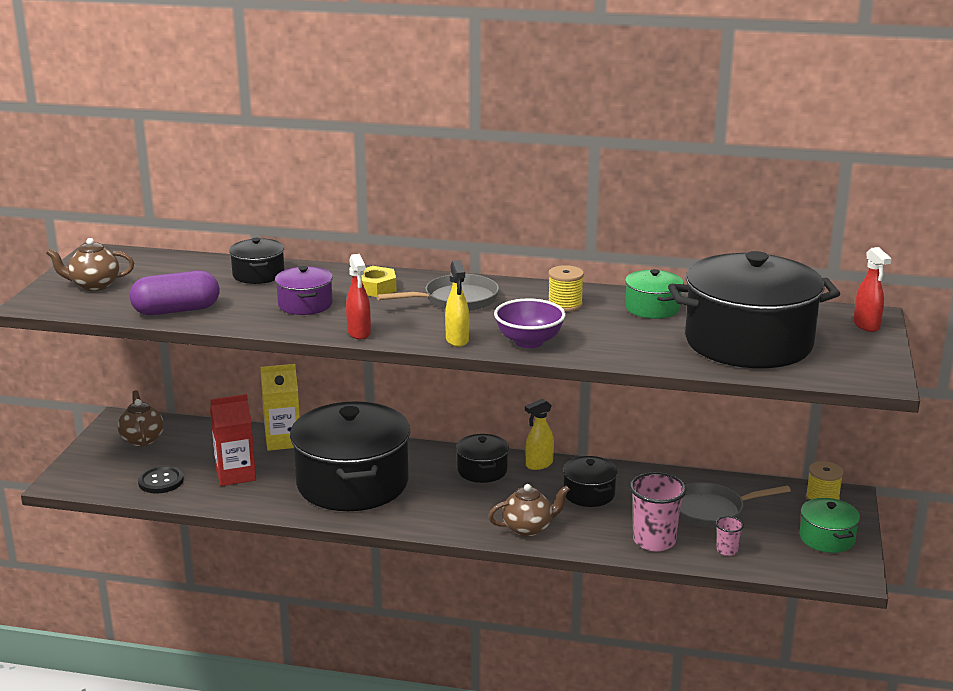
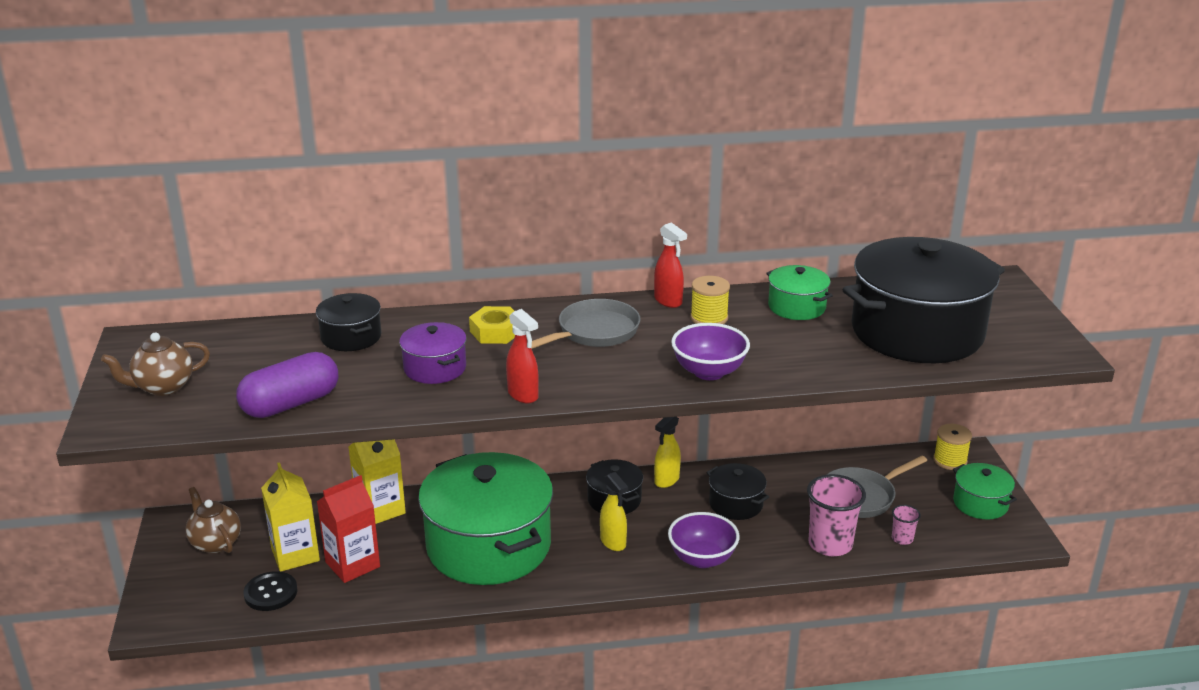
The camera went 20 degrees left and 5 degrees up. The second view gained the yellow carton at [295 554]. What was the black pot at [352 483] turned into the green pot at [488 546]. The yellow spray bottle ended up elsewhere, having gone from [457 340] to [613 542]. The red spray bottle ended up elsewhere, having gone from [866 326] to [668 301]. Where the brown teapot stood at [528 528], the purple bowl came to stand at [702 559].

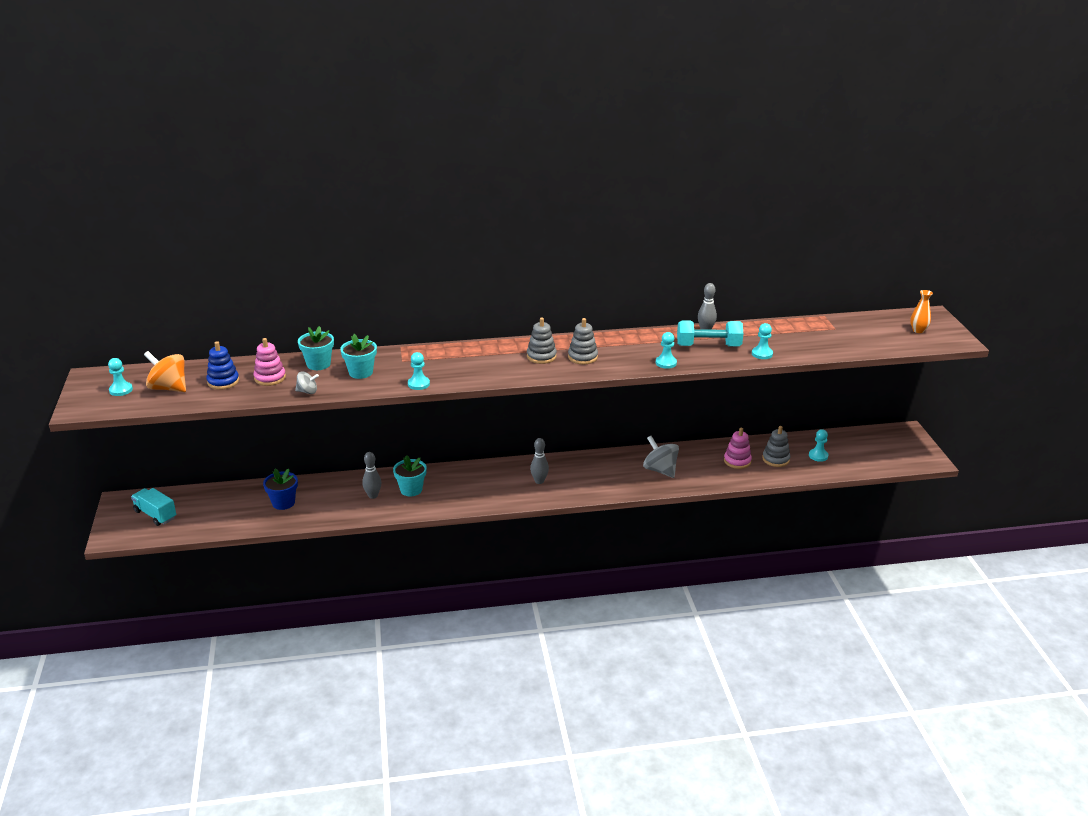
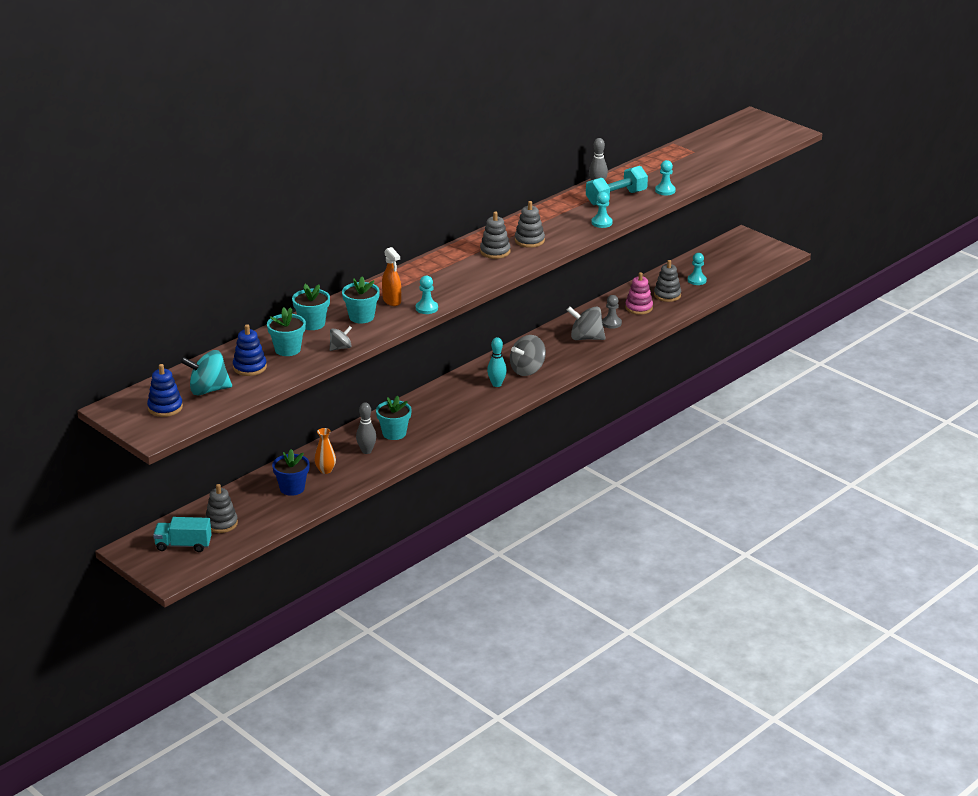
The camera went 35 degrees left and 0 degrees up. Where the turquoise pawn stood at [121 390], the blue stacking toy came to stand at [165 408]. What was the orange spinning top at [169 388] turned into the turquoise spinning top at [208 390]. The second view gained the grey stacking toy at [221 523]. Where the pink stacking toy stood at [270 378], the turquoise flower pot came to stand at [287 349]. The orange vase ended up elsewhere, having gone from [918 330] to [325 470]. The second view gained the orange spray bottle at [392 301]. What was the grey bowling pin at [539 481] turned into the turquoise bowling pin at [496 384]. The second view gained the grey spinning top at [527 370]. The second view gained the grey pawn at [611 323].

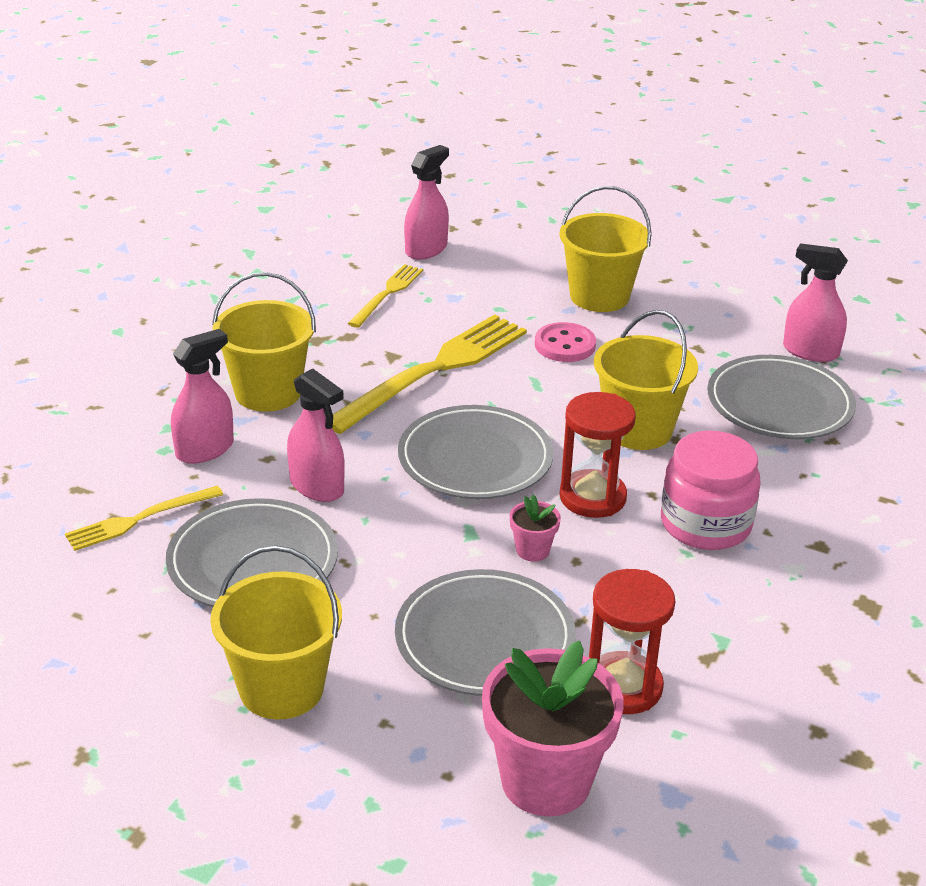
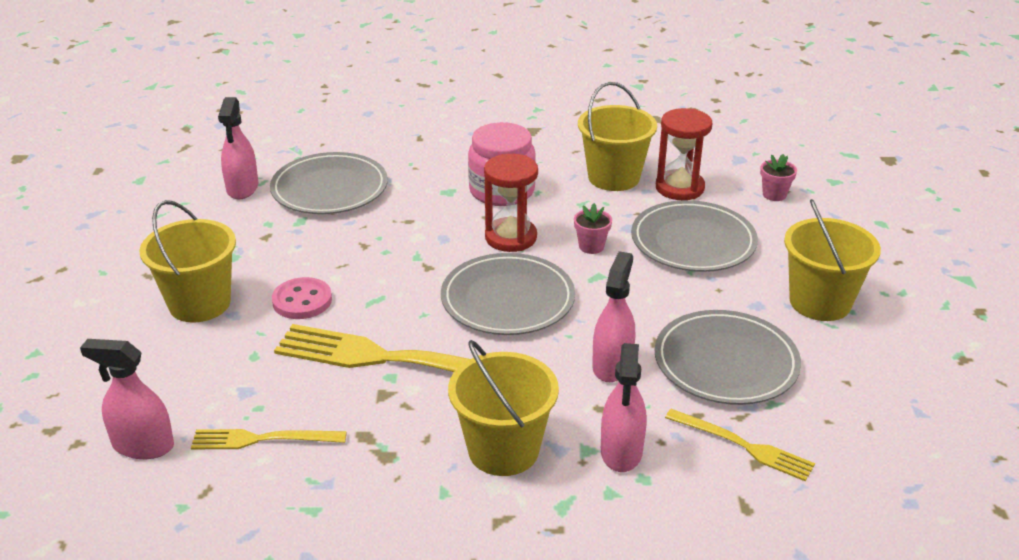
The camera went 115 degrees left and 0 degrees up. The yellow bucket ended up elsewhere, having gone from [638 430] to [613 177]. The pink spray bottle at [205 449] ended up facing another way, 105 degrees counterclockwise from before. The size of the pink flower pot at [546 781] changed by a factor of 0.44.

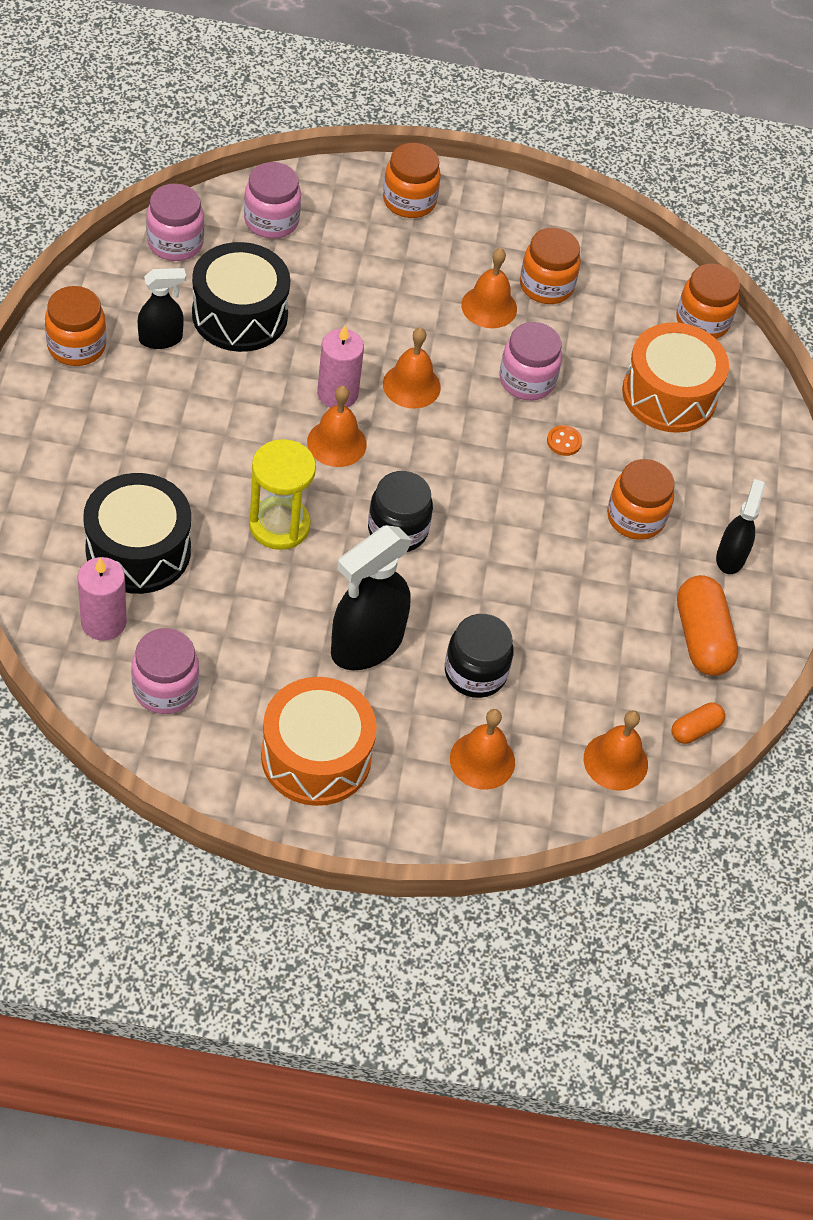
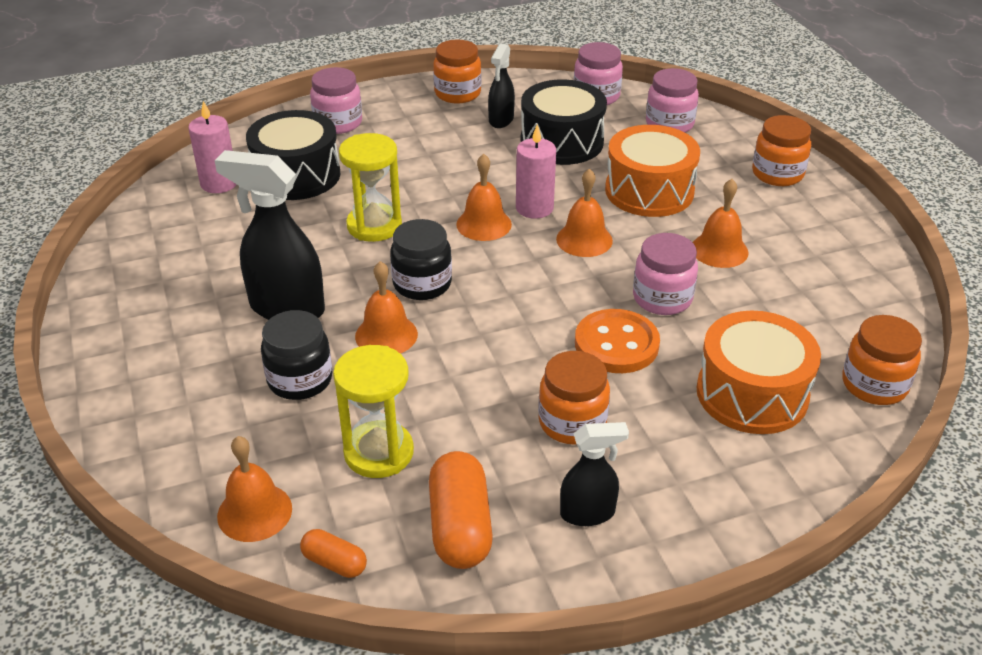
The camera went 70 degrees right and 15 degrees down. The pink jar ended up elsewhere, having gone from [165 688] to [338 123]. The second view gained the yellow hourglass at [379 452]. The orange bell ended up elsewhere, having gone from [482 760] to [386 335]. The orange capsule at [702 638] ended up facing another way, 60 degrees counterclockwise from before. The black spray bottle at [161 339] ended up facing another way, 60 degrees clockwise from before. The size of the orange button at [564 441] changed by a factor of 2.24. The orange drum ended up elsewhere, having gone from [316 756] to [649 191]. The second view lost the orange jar at [546 286].

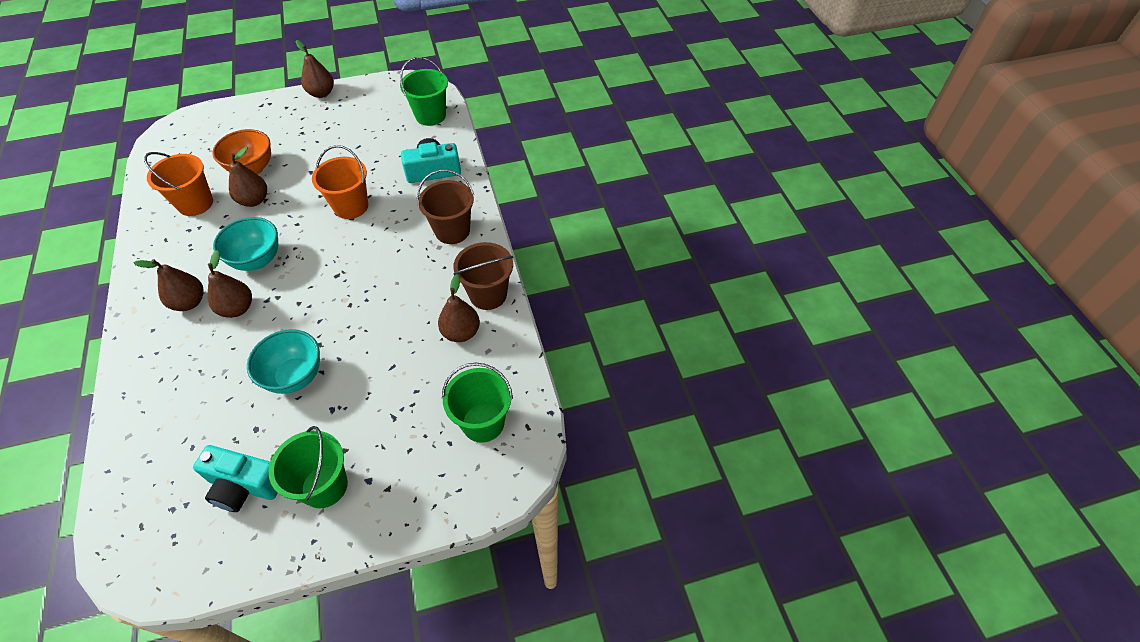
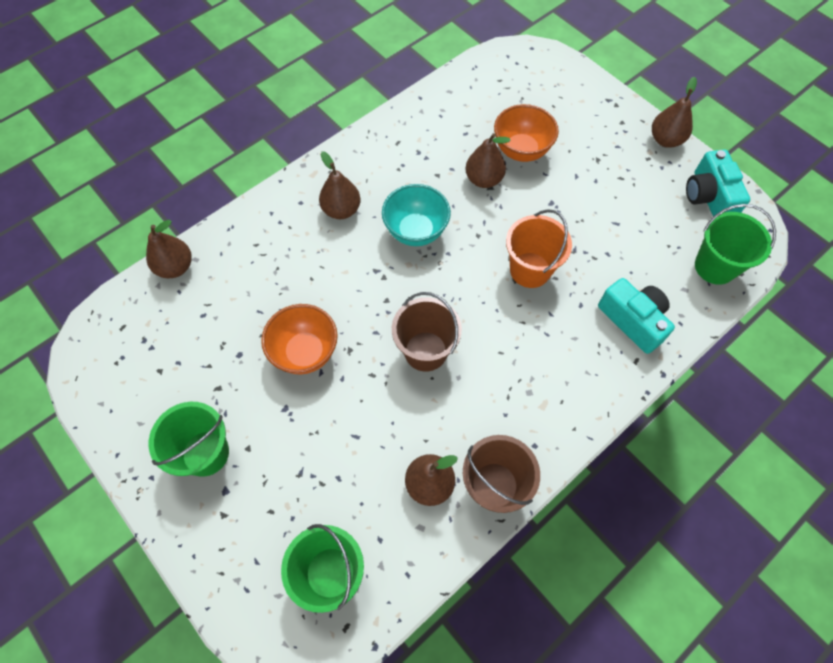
The camera went 65 degrees right and 10 degrees up. The brown pear ended up elsewhere, having gone from [237 308] to [175 267]. What was the turquoise bowl at [295 376] turned into the orange bowl at [305 352]. The brown bucket ended up elsewhere, having gone from [452 231] to [425 351]. The turquoise camera ended up elsewhere, having gone from [244 486] to [708 196]. The second view lost the orange bucket at [195 203].

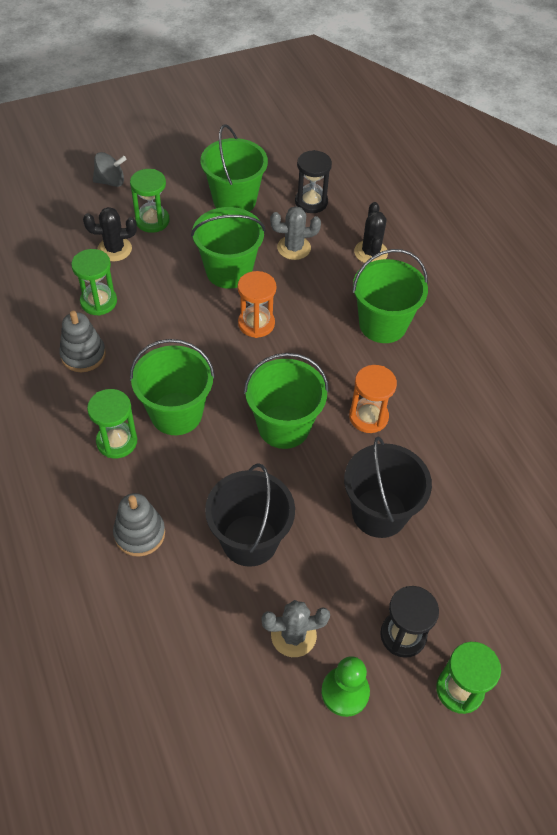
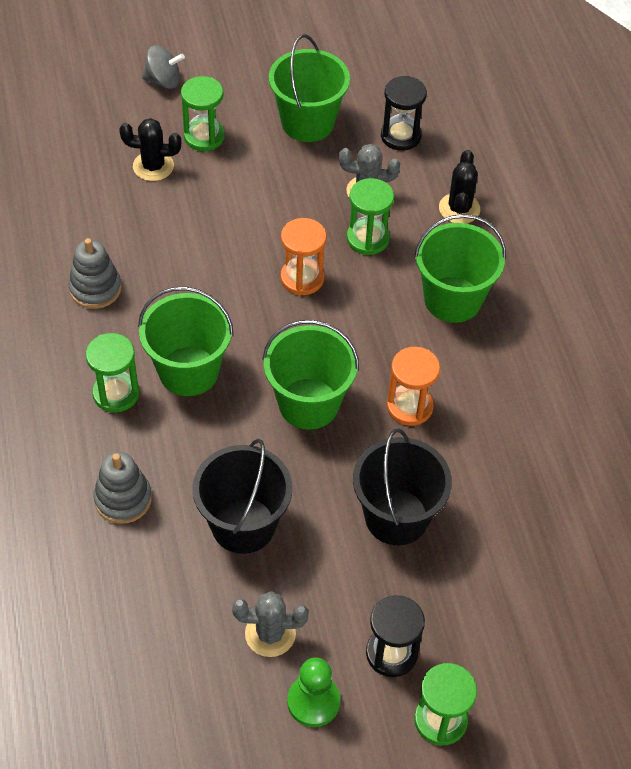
The camera went 10 degrees right and 0 degrees up. The green hourglass ended up elsewhere, having gone from [98 302] to [368 238]. The second view lost the green bucket at [229 271].

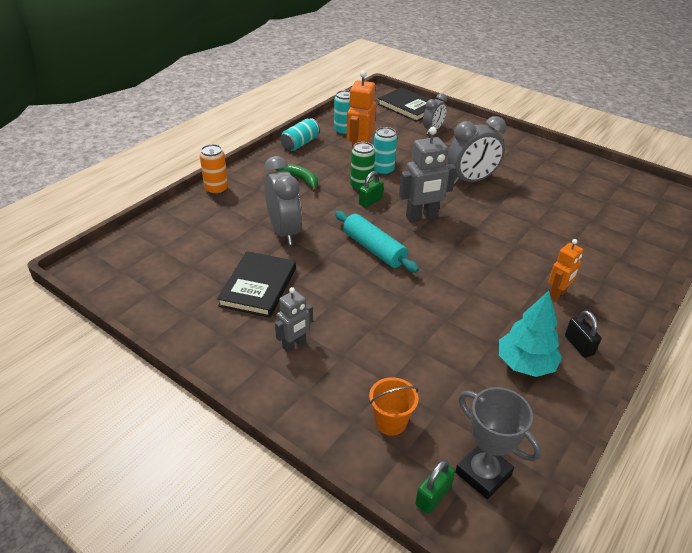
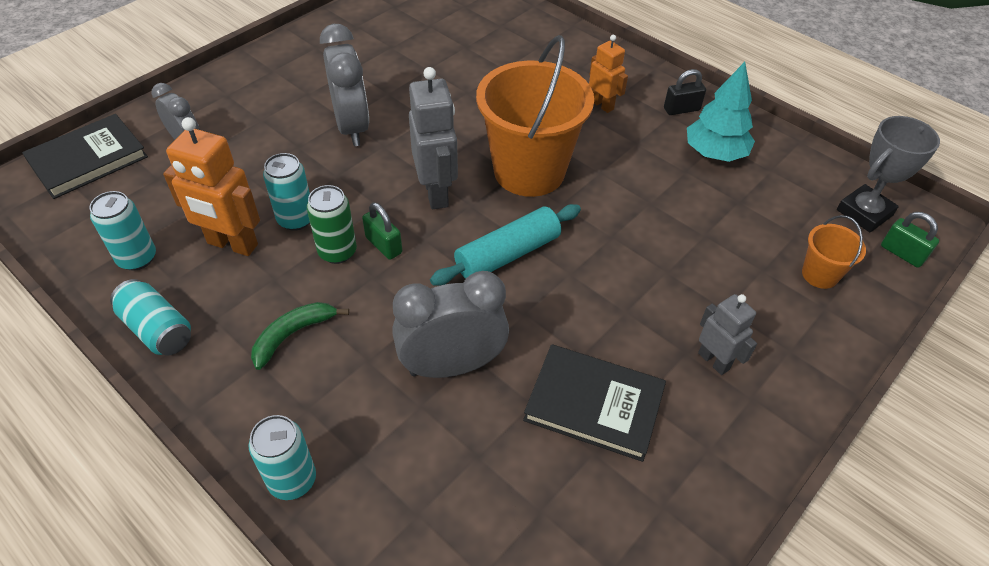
The camera went 85 degrees left and 10 degrees up. What was the orange can at [216 189] turned into the turquoise can at [292 480]. The second view gained the orange bucket at [529 171].

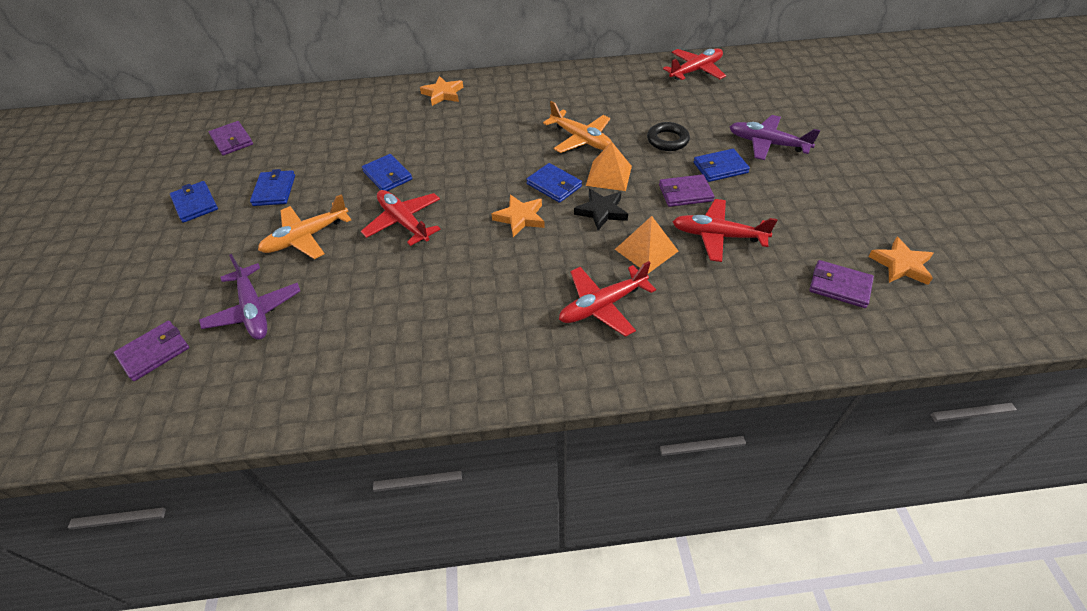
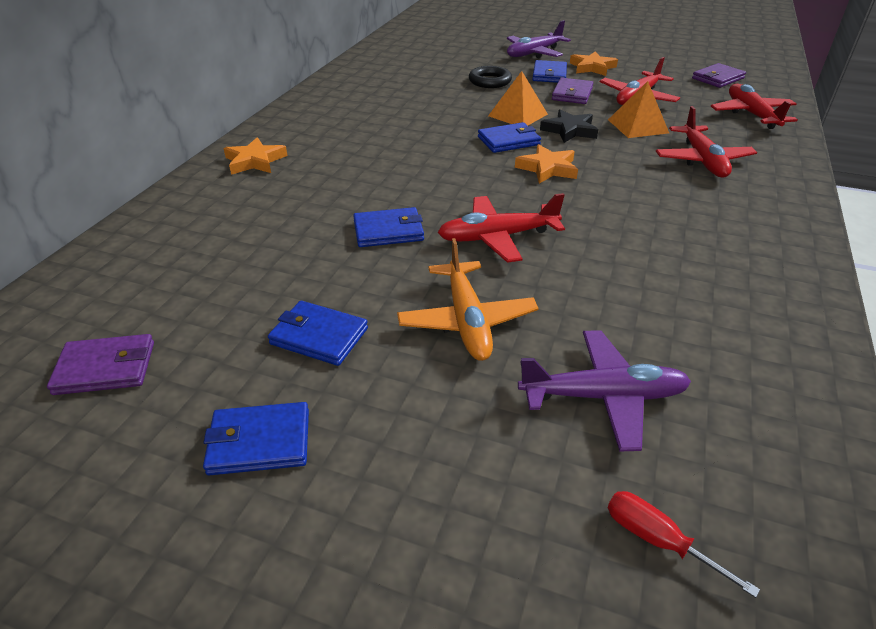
The camera went 65 degrees left and 10 degrees down. The orange star ended up elsewhere, having gone from [901 265] to [592 67]. Where the purple wallet stood at [154 352], the red screwdriver came to stand at [657 540]. The red plane ended up elsewhere, having gone from [696 70] to [751 114]. The second view lost the orange plane at [581 139].

